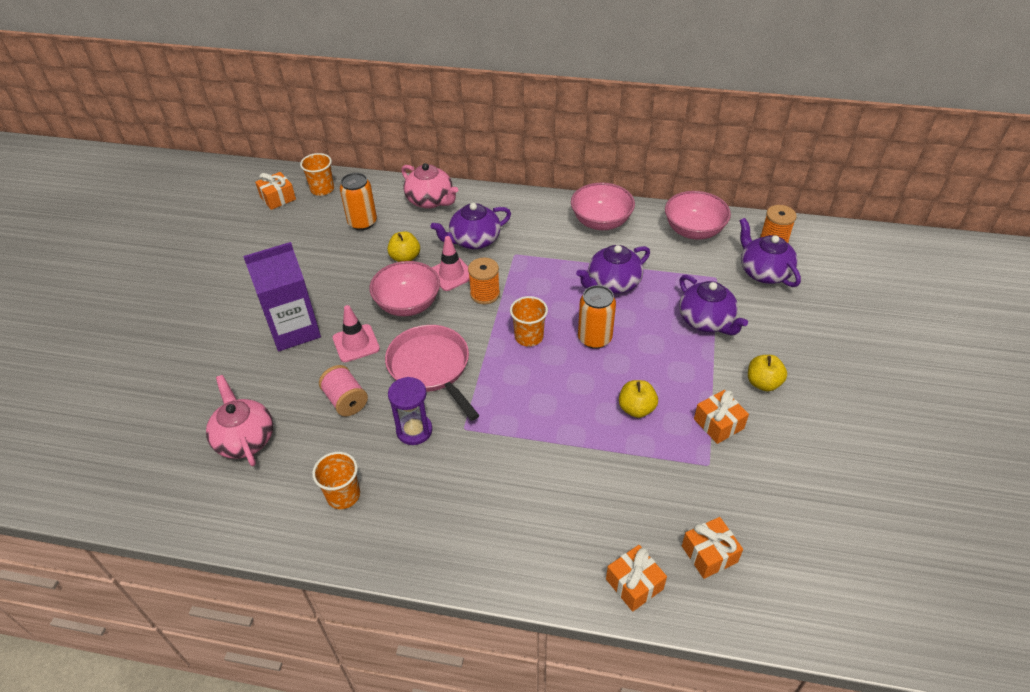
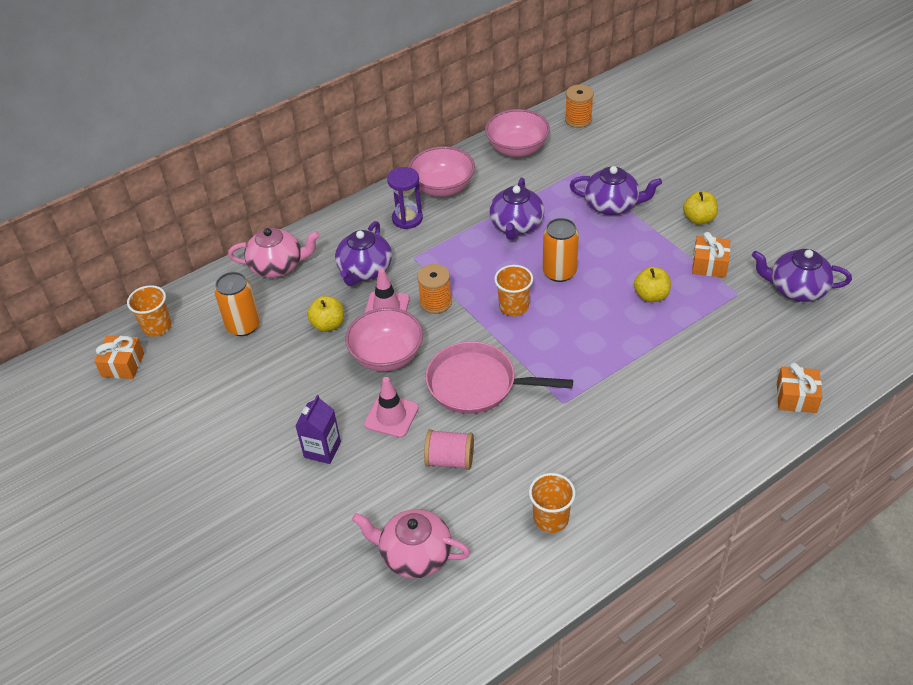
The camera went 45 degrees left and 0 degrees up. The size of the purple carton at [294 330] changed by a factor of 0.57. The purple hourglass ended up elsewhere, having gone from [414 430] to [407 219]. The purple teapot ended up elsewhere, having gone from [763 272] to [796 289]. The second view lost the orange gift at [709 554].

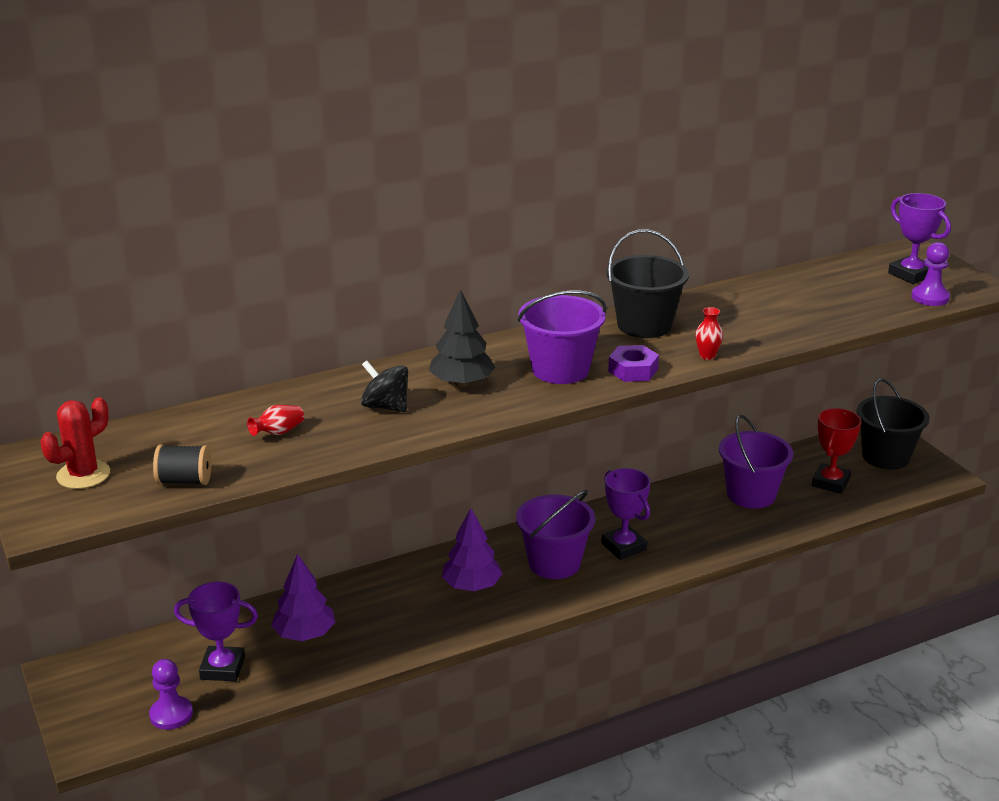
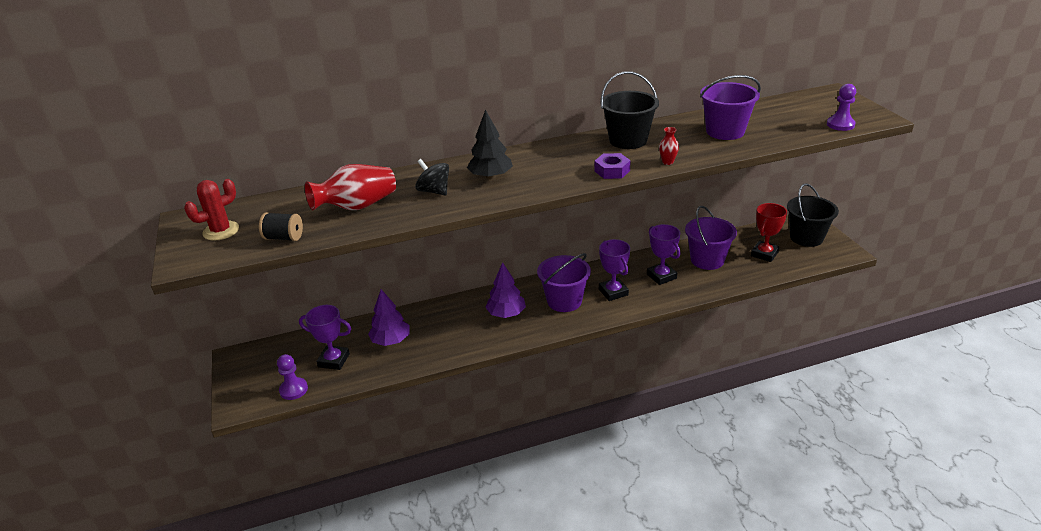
The camera went 10 degrees right and 5 degrees up. The size of the red vase at [278 432] changed by a factor of 2.21. The purple trophy ended up elsewhere, having gone from [911 274] to [661 276]. The purple bucket ended up elsewhere, having gone from [560 370] to [725 131].

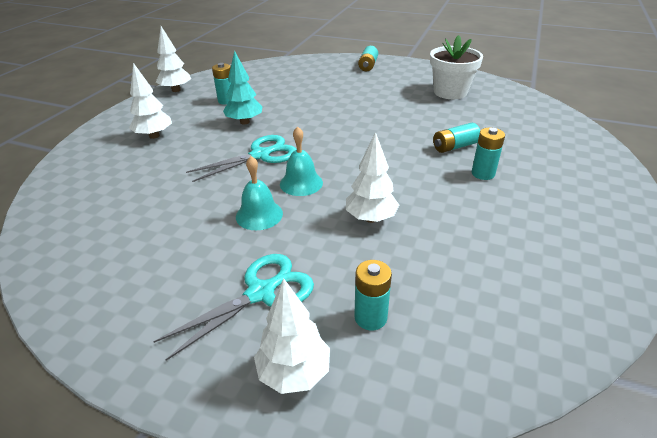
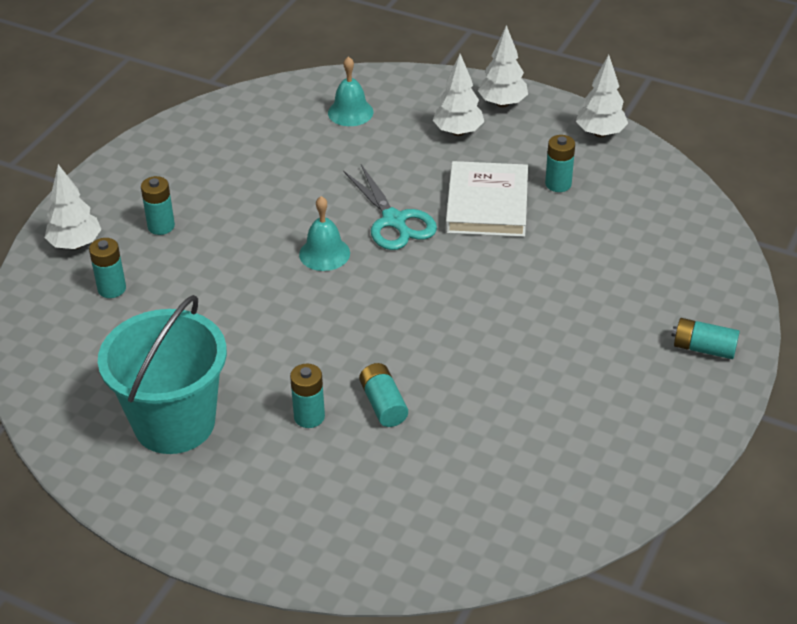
The camera went 95 degrees right and 5 degrees up. The second view gained the turquoise bucket at [174 423]. Where the turquoise scissors stood at [261 293], the turquoise battery came to stand at [161 226]. The turquoise bell ended up elsewhere, having gone from [259 215] to [350 112]. Where the turquoise tree stood at [244 122], the white book came to stand at [487 204]. The white tree ended up elsewhere, having gone from [371 218] to [502 103]. The second view lost the white flower pot at [450 92].

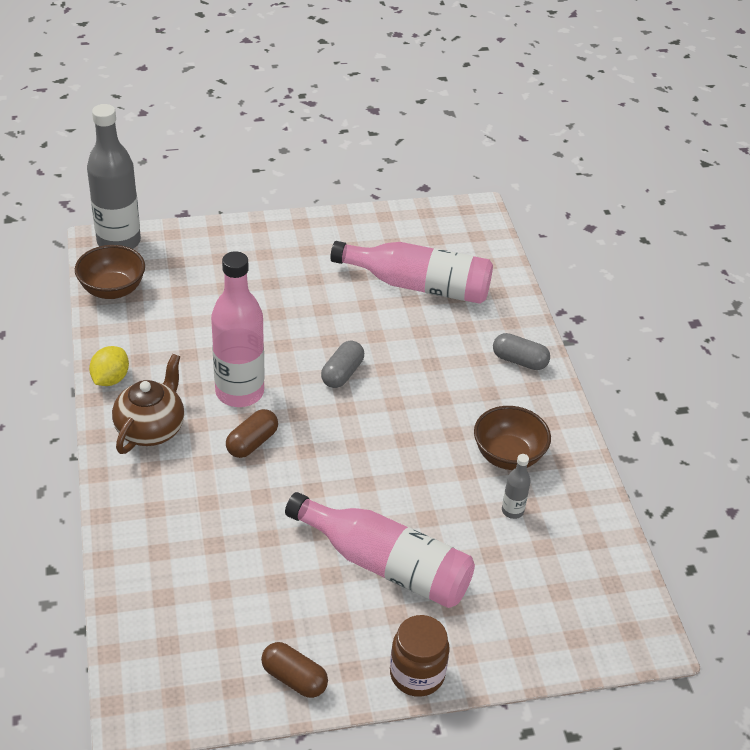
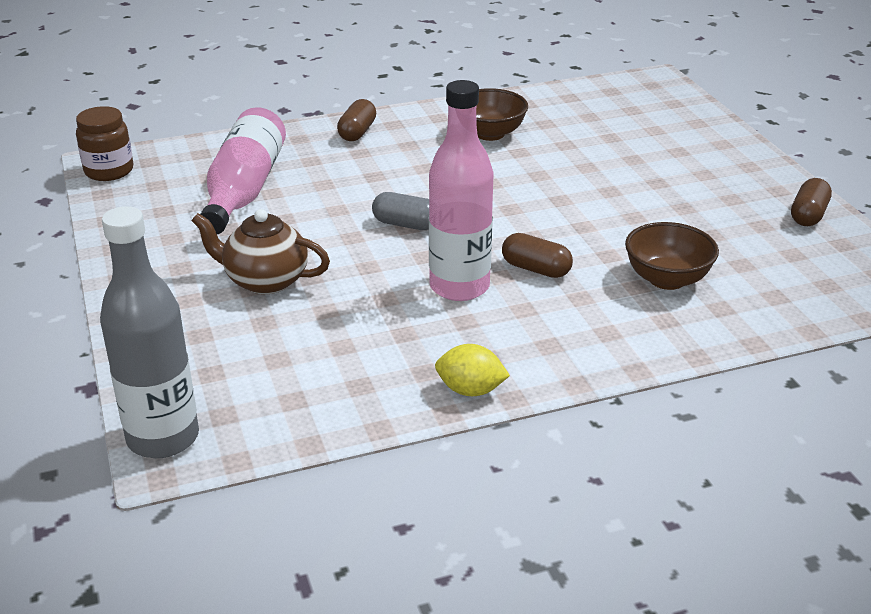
The camera went 95 degrees left and 10 degrees down. The brown jar ended up elsewhere, having gone from [417 674] to [109 171]. The brown teapot ended up elsewhere, having gone from [151 429] to [264 280]. What was the grey capsule at [519 361] turned into the brown capsule at [357 132]. The brown bowl ended up elsewhere, having gone from [112 289] to [667 279]. The second view lost the pink bottle at [385 564]. The second view lost the grey bottle at [512 511].

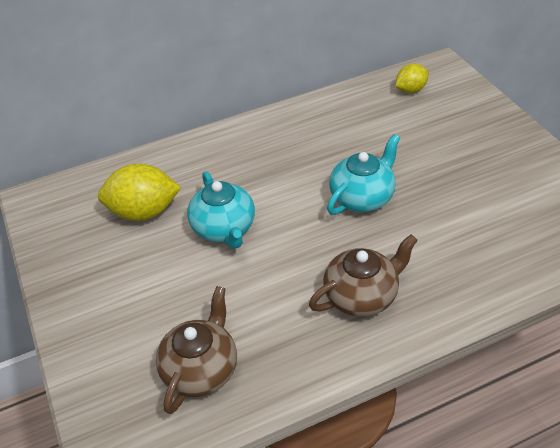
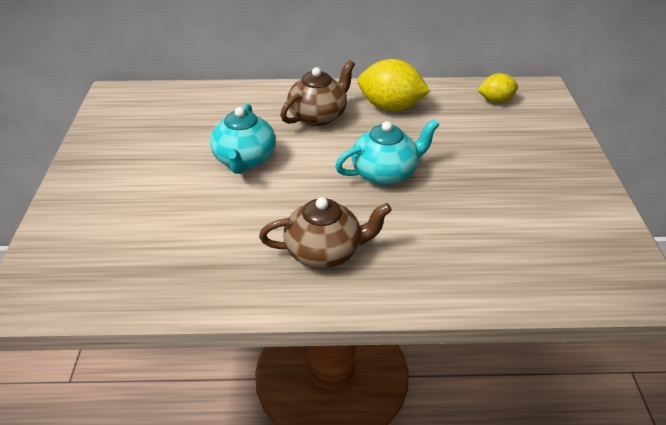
The camera went 20 degrees right and 5 degrees down. The brown teapot ended up elsewhere, having gone from [201 369] to [318 116]. The yellow lemon ended up elsewhere, having gone from [144 212] to [390 107].

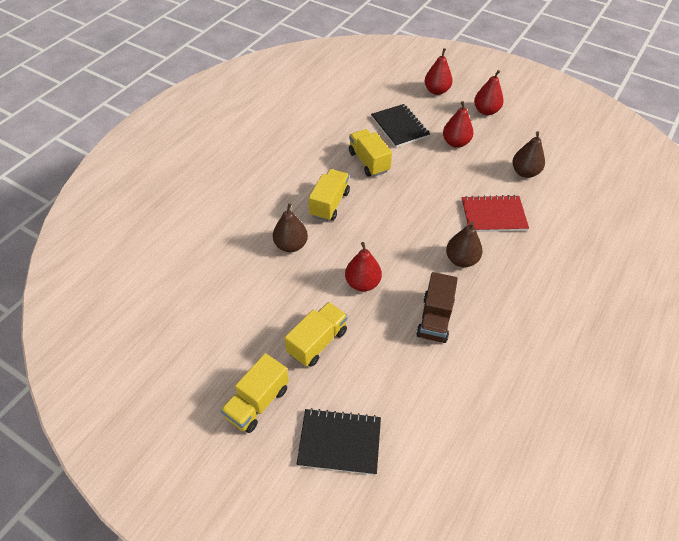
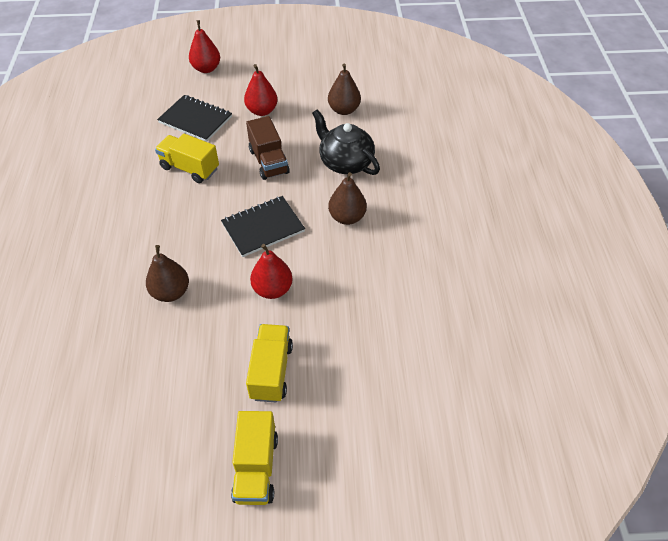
The camera went 35 degrees left and 0 degrees up. The black notebook ended up elsewhere, having gone from [339 442] to [263 227]. The brown truck ended up elsewhere, having gone from [435 318] to [269 161]. Where the red notebook stood at [493 215], the black teapot came to stand at [345 162]. The second view lost the yellow truck at [329 204]. The second view lost the red pear at [486 111].

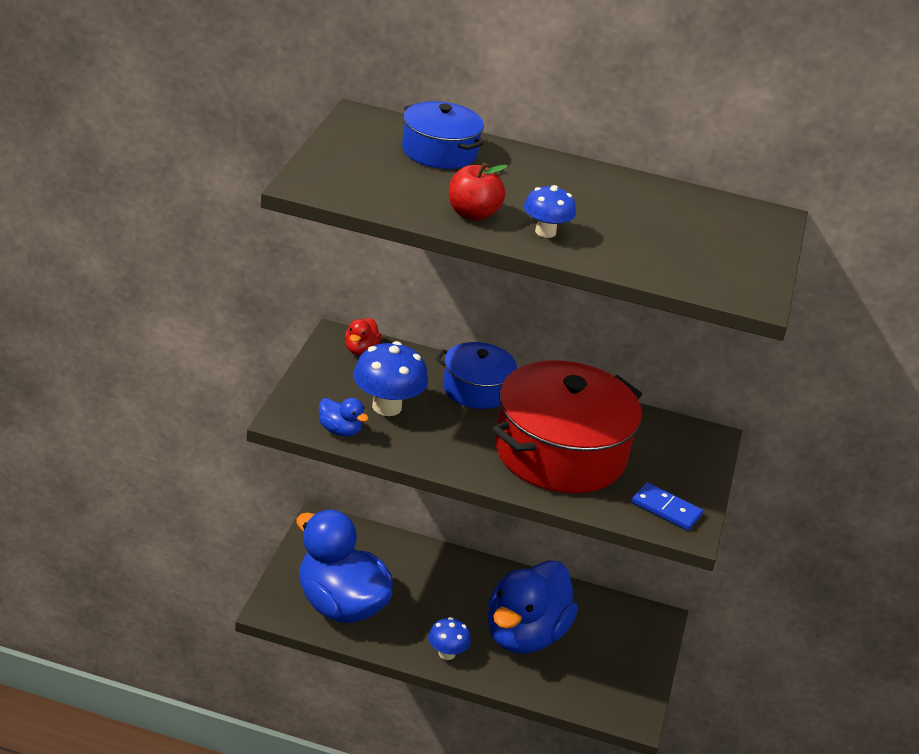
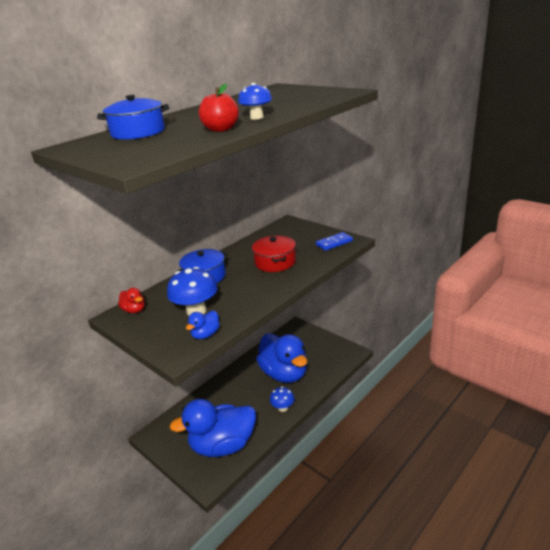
The camera went 55 degrees left and 5 degrees down. The blue duck at [340 430] ended up facing another way, 150 degrees clockwise from before. The size of the red pot at [560 452] changed by a factor of 0.54.

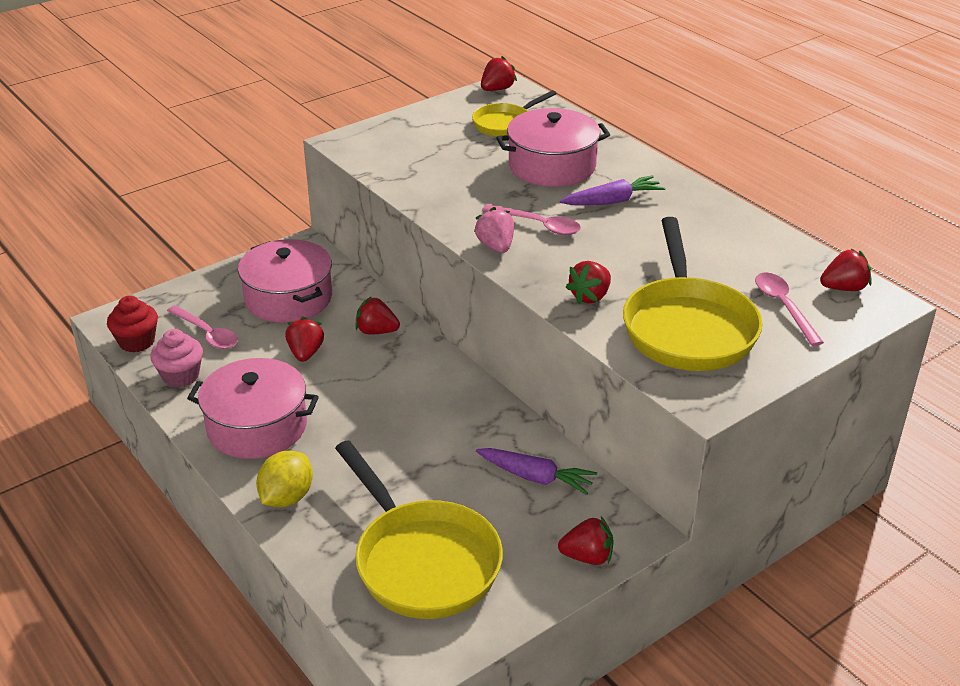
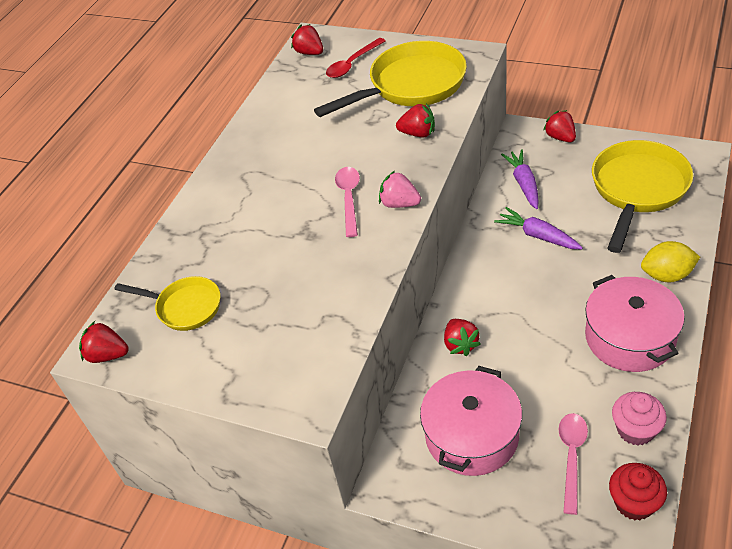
The camera went 115 degrees left and 10 degrees up. What was the pink spoon at [783 307] turned into the red spoon at [352 64]. The pink strawberry at [496 246] ended up facing another way, 75 degrees clockwise from before. The purple carrot ended up elsewhere, having gone from [612 201] to [538 236]. The second view lost the red strawberry at [305 353]. The second view lost the pink pot at [552 166].

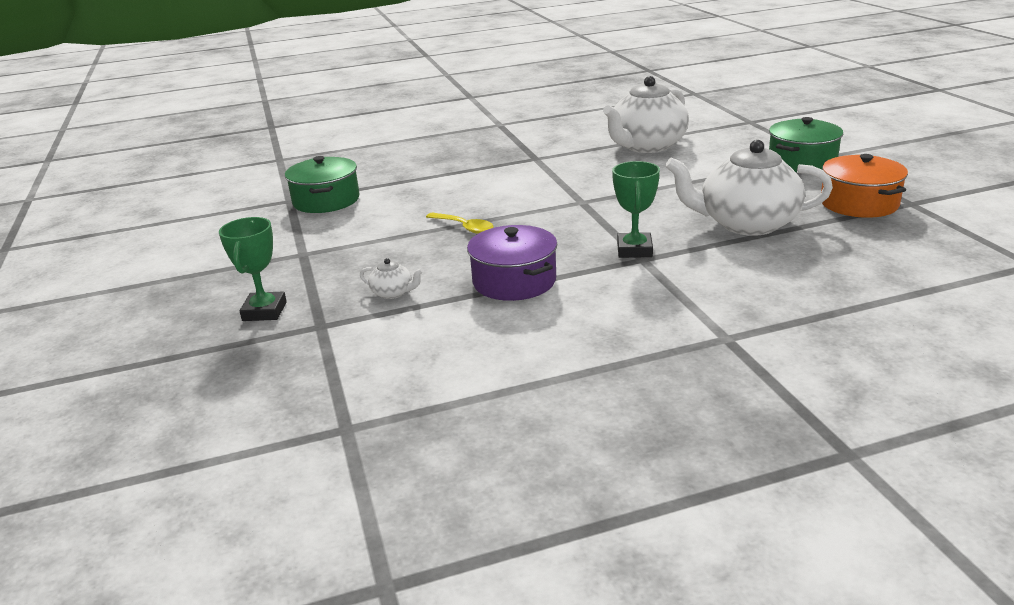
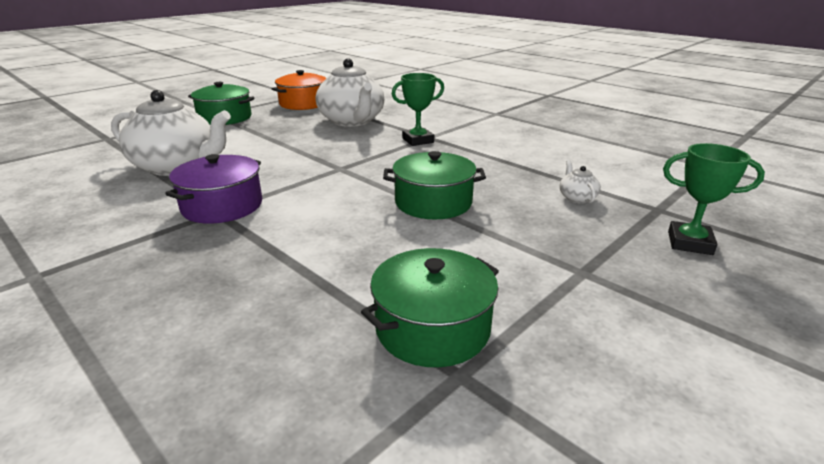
The camera went 120 degrees left and 0 degrees up. The purple pot ended up elsewhere, having gone from [514 281] to [222 206]. Where the yellow spoon stood at [464 227], the green pot came to stand at [433 202]. The green trophy at [264 311] ended up facing another way, 45 degrees clockwise from before.

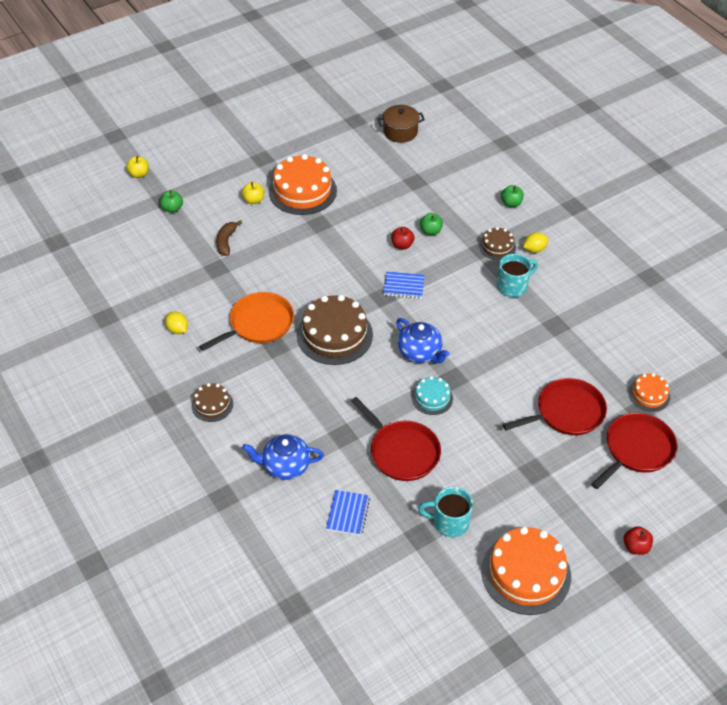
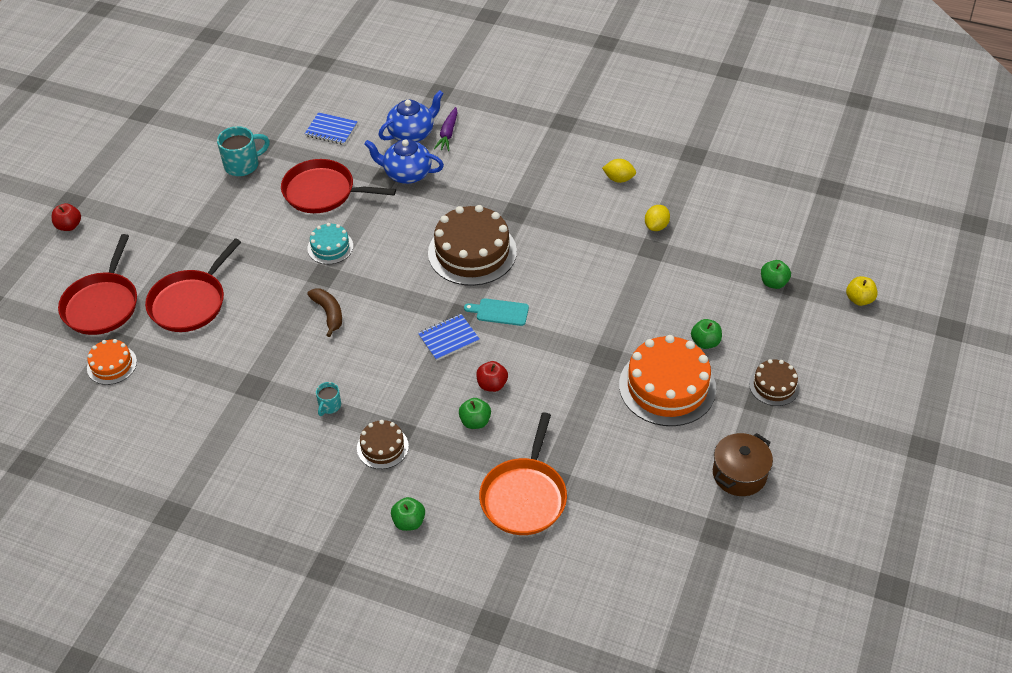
The camera went 145 degrees right and 0 degrees up. The blue notebook at [348 513] ended up facing another way, 45 degrees counterclockwise from before. The brown banana ended up elsewhere, having gone from [226 242] to [328 313]. The size of the turquoise mug at [513 286] changed by a factor of 0.56. The blue teapot ended up elsewhere, having gone from [420 353] to [406 174]. The second view gained the purple carrot at [448 134]. The second view gained the turquoise cutting board at [499 312]. The orange pan ended up elsewhere, having gone from [259 324] to [524 496]. The yellow lemon ended up elsewhere, having gone from [534 249] to [656 226]. What was the yellow apple at [253 200] turned into the green apple at [705 342]. The brown pot ended up elsewhere, having gone from [400 132] to [739 474]. The brown cake ended up elsewhere, having gone from [212 405] to [774 385]. The second view lost the orange cake at [526 573].

